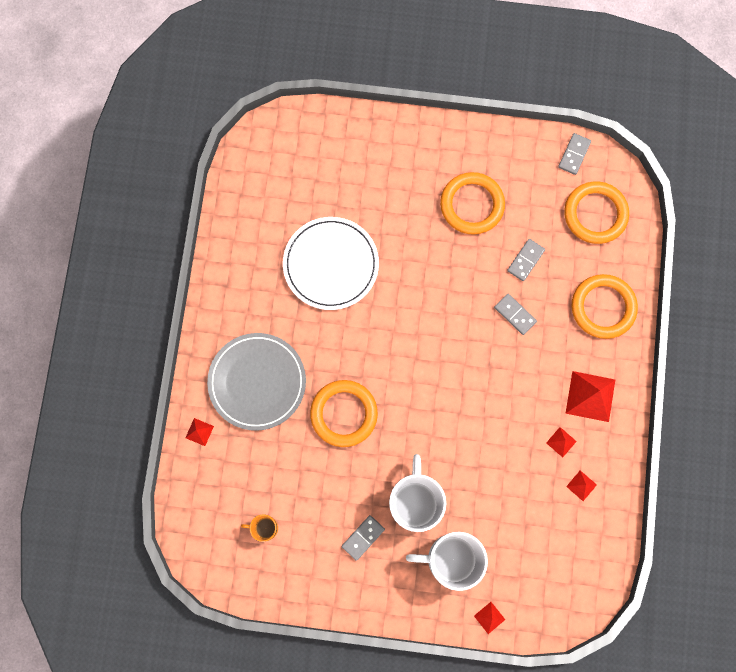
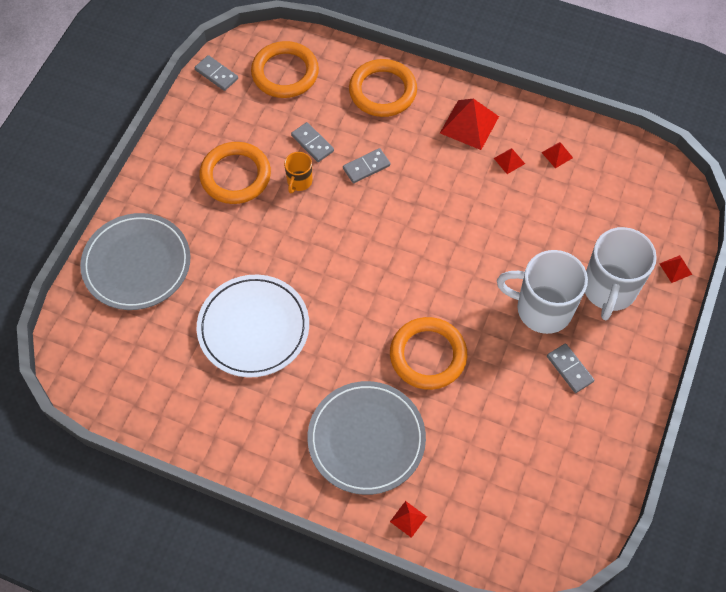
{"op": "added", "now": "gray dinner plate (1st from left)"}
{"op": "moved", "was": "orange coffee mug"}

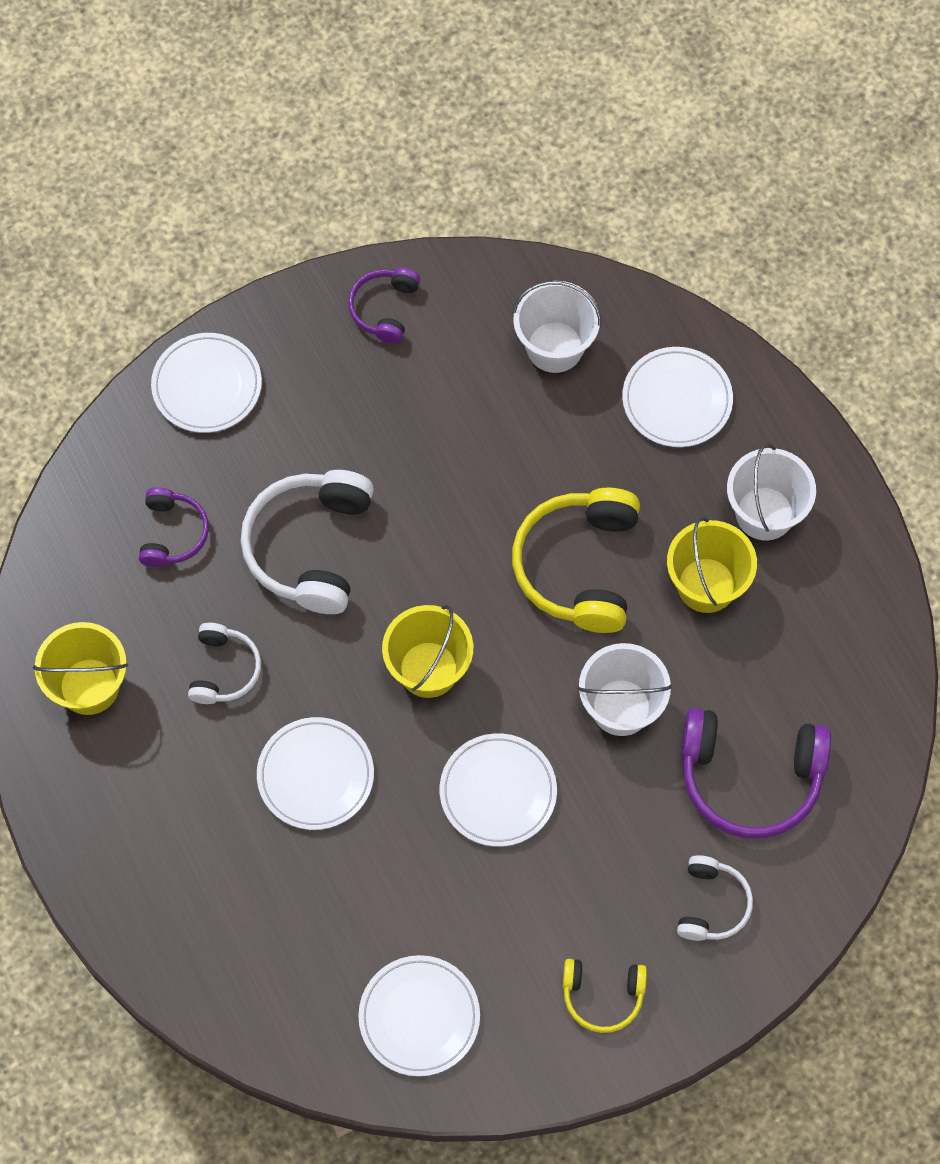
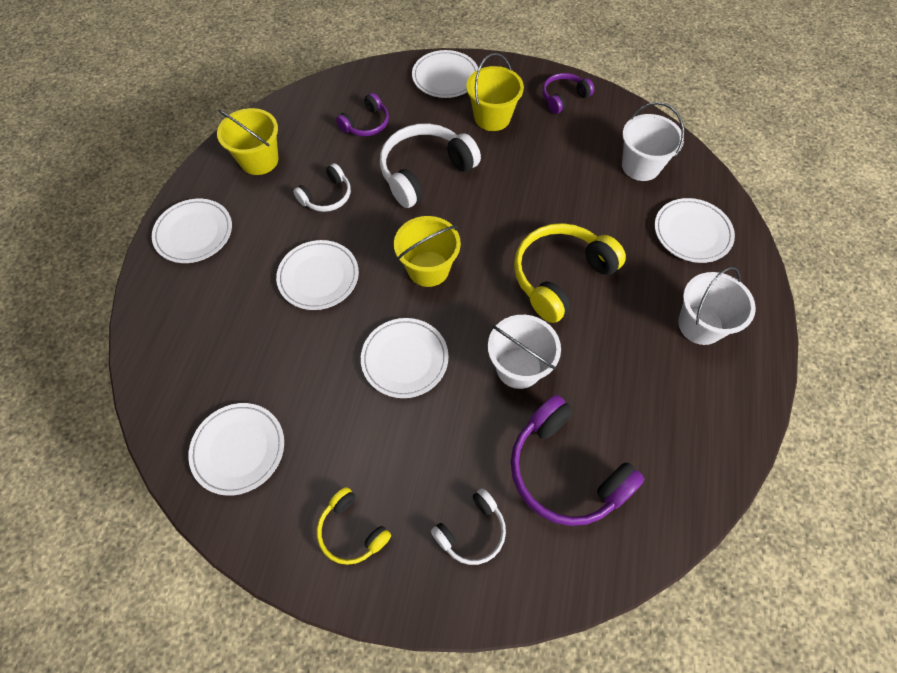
{"op": "added", "now": "pure white dinner plate (1st from left)"}
{"op": "moved", "was": "golden bucket (3rd from left)"}

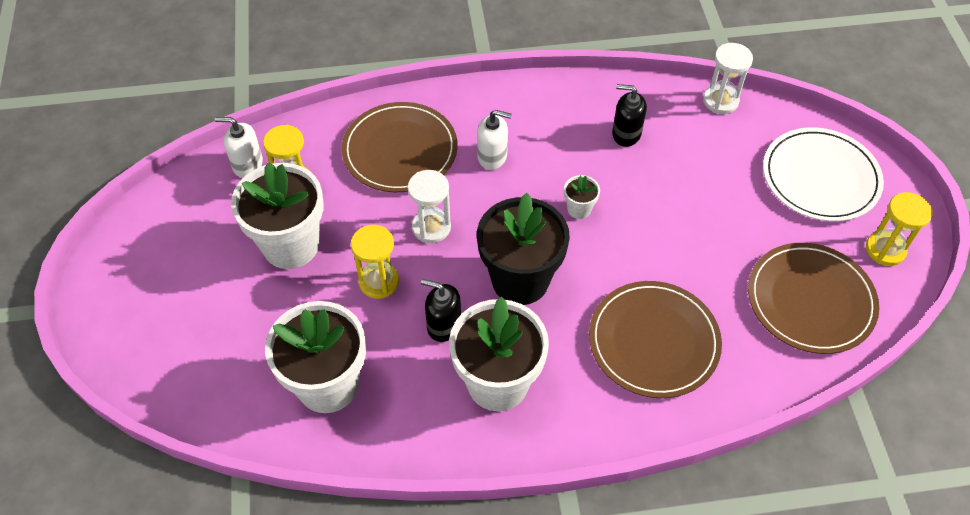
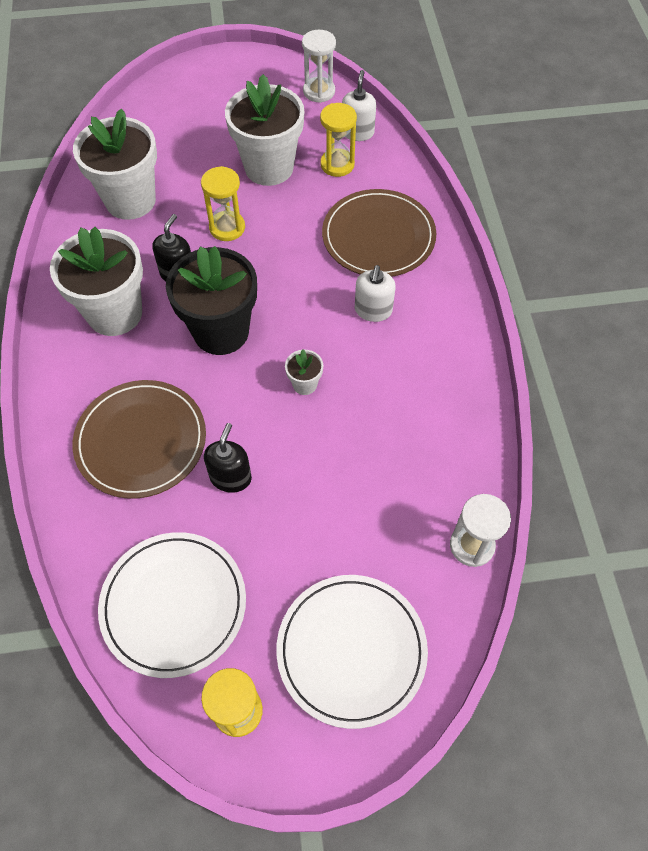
{"op": "recoloured", "was": "brown dinner plate (3rd from left)", "now": "pure white dinner plate (1st from left)"}
{"op": "moved", "was": "ebony soap pump (2nd from left)"}
{"op": "moved", "was": "pure white sand timer (1st from left)"}

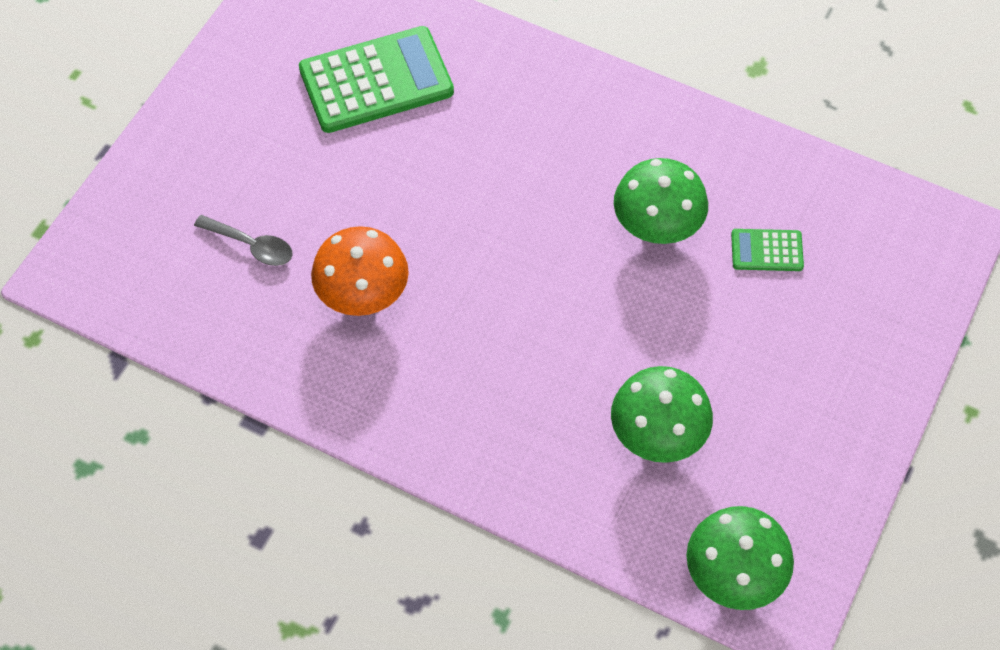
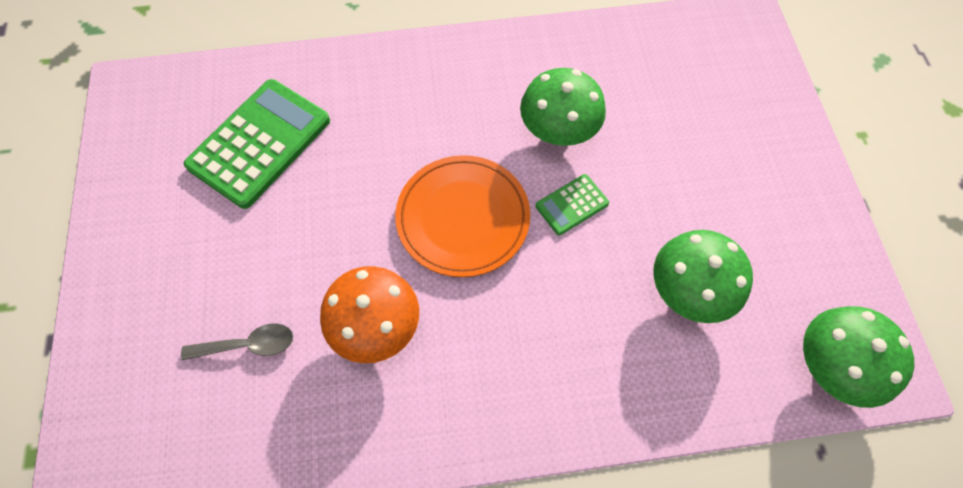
{"op": "added", "now": "orange dinner plate"}
{"op": "moved", "was": "emerald pocket calculator (2nd from left)"}

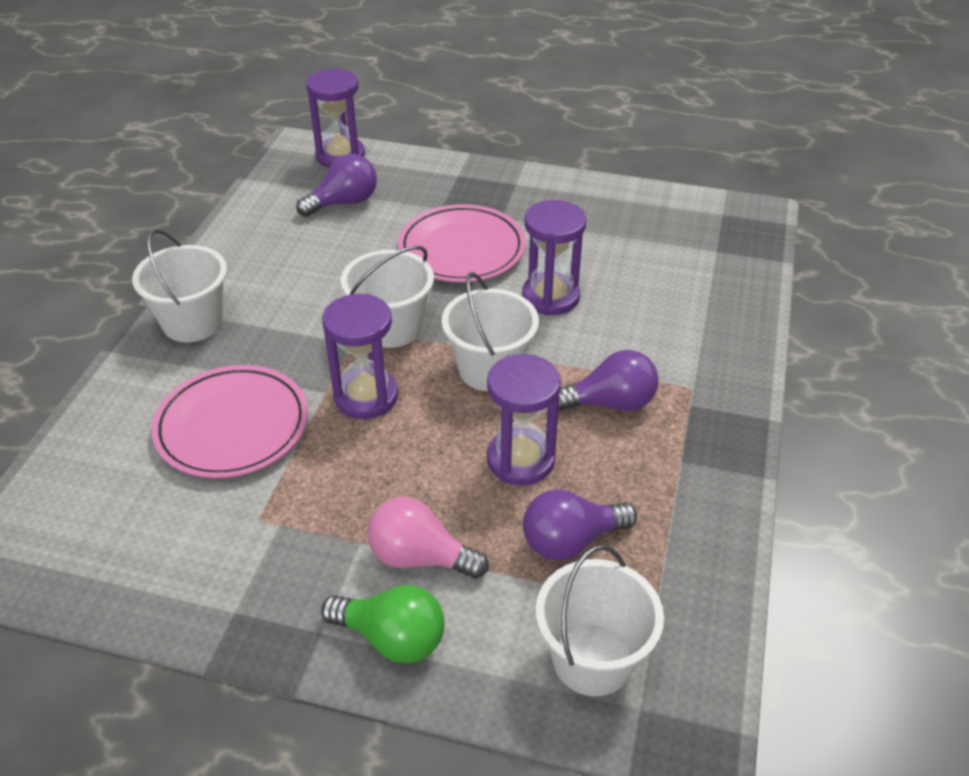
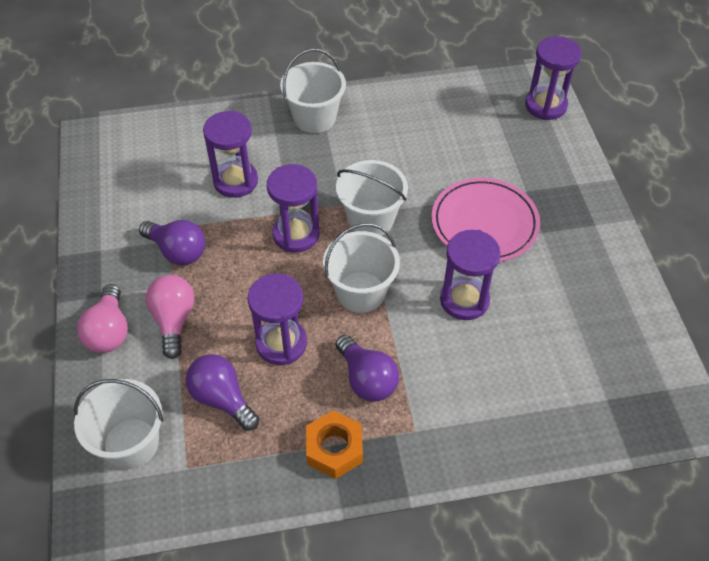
{"op": "recoloured", "was": "emerald lightbulb", "now": "rose-pink lightbulb (1st from left)"}
{"op": "moved", "was": "violet lightbulb (1st from left)"}
{"op": "replaced", "was": "rose-pink dinner plate (1st from left)", "now": "violet sand timer (1st from left)"}
{"op": "added", "now": "orange hex nut"}

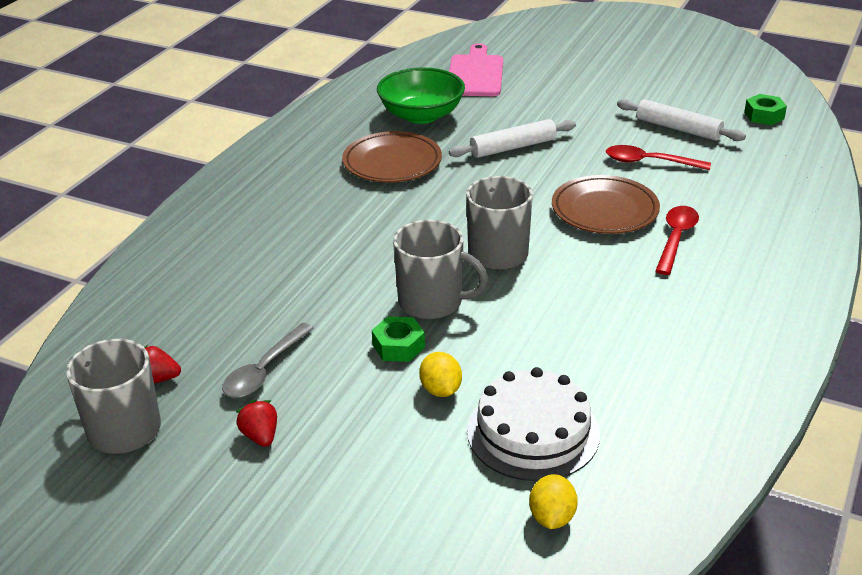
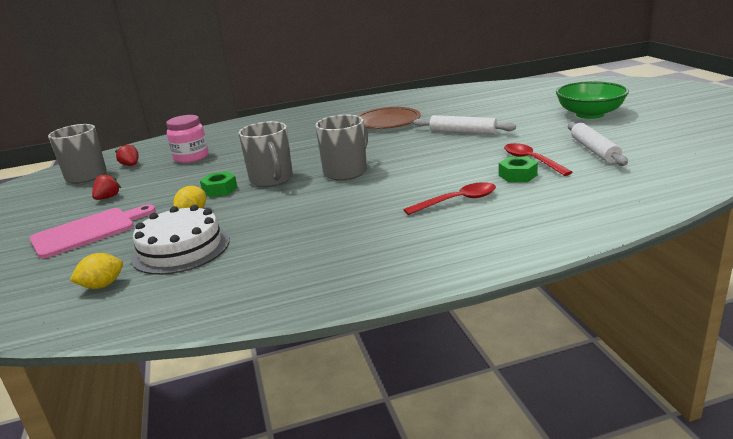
{"op": "moved", "was": "rose-pink cutting board"}
{"op": "added", "now": "rose-pink jar"}
{"op": "moved", "was": "emerald hex nut (2nd from left)"}
{"op": "moved", "was": "emerald deep dish"}
{"op": "removed", "was": "gray spoon"}
{"op": "removed", "was": "brown dinner plate (2nd from left)"}

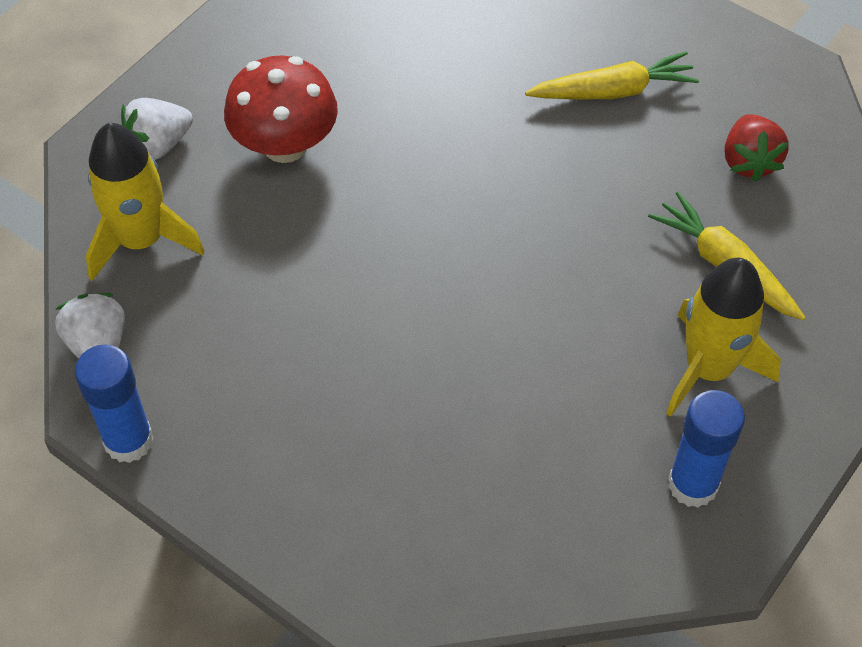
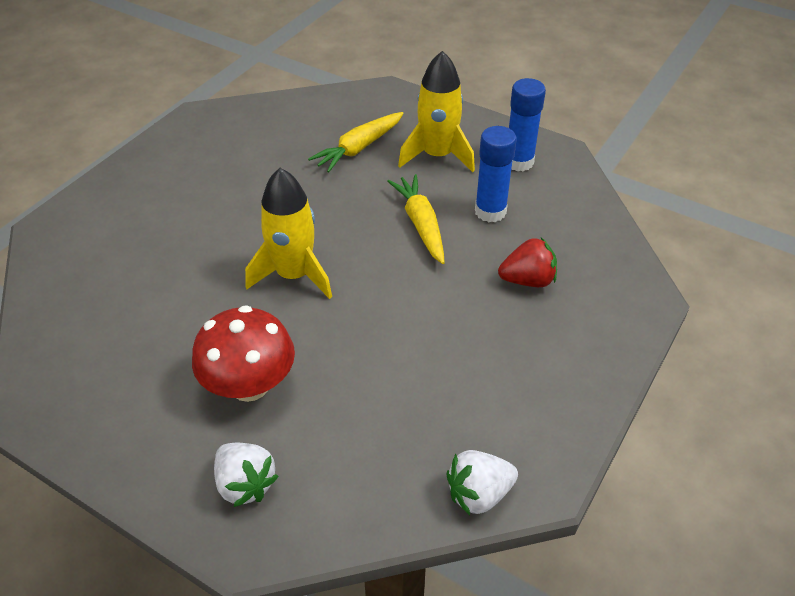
{"op": "moved", "was": "golden toy rocket (1st from left)"}
{"op": "moved", "was": "golden root vegetable (1st from left in the first image)", "now": "golden root vegetable (2nd from left)"}
{"op": "moved", "was": "cobalt stick of glue (1st from left)"}
{"op": "moved", "was": "red berry"}

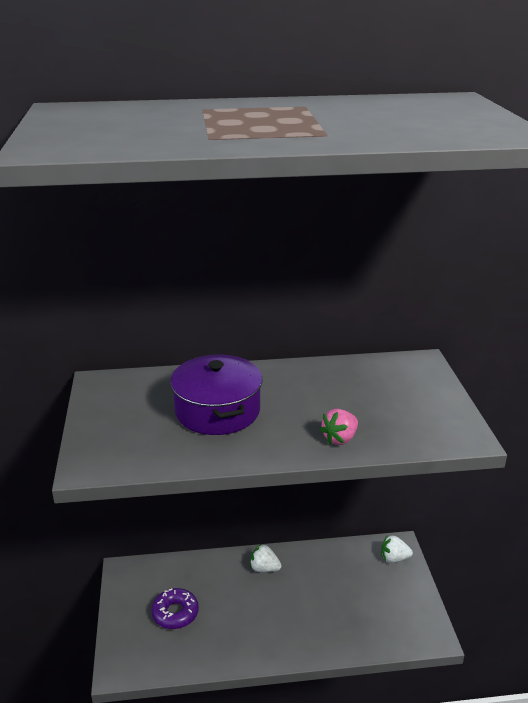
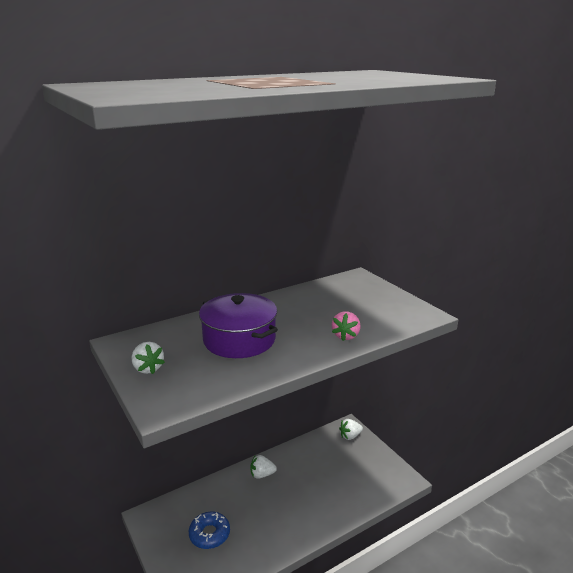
{"op": "added", "now": "pure white berry (1st from left)"}
{"op": "recoloured", "was": "violet donut", "now": "cobalt donut"}

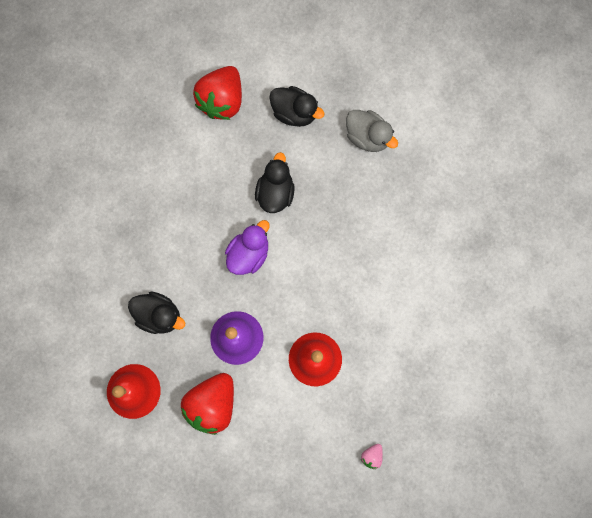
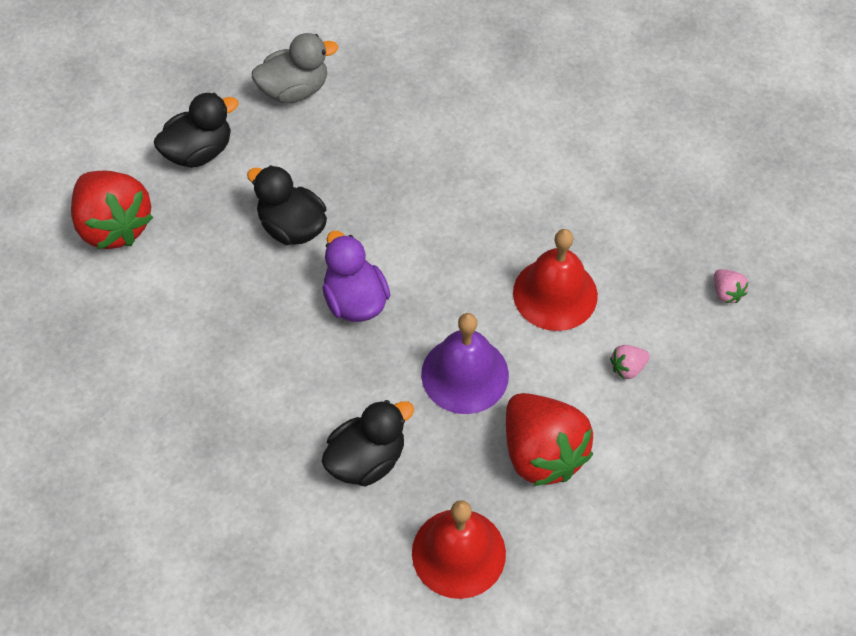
{"op": "added", "now": "rose-pink berry (1st from left)"}

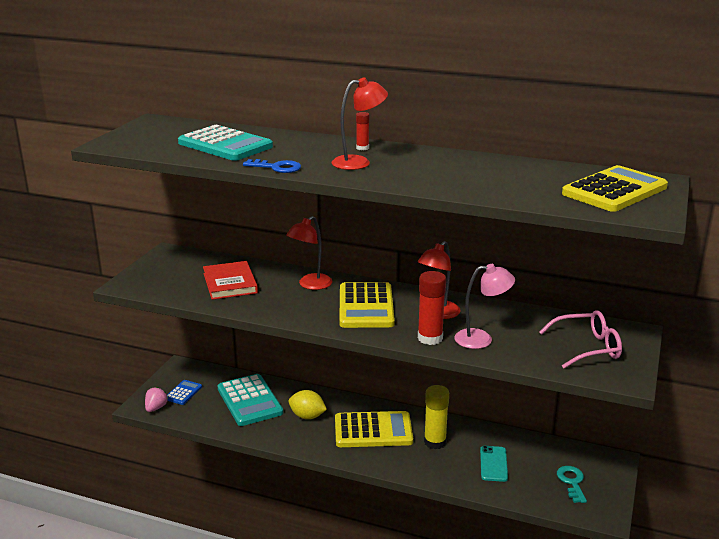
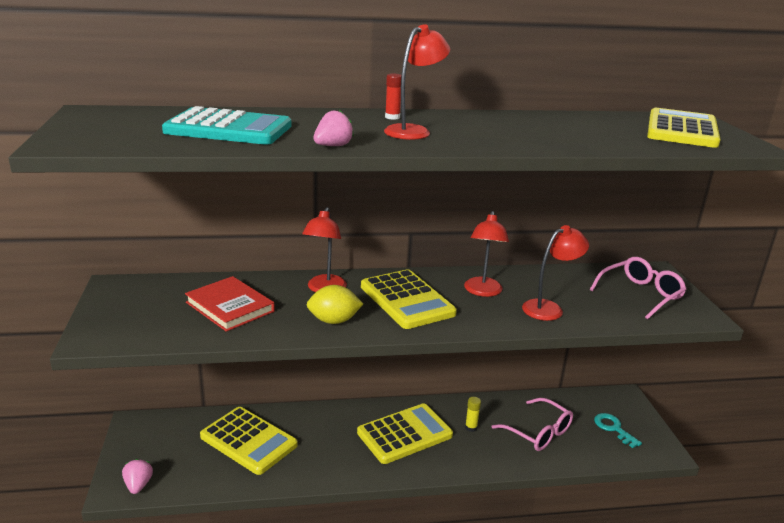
{"op": "recoloured", "was": "aqua pocket calculator (2nd from left)", "now": "golden pocket calculator (1st from left)"}
{"op": "moved", "was": "golden citrus fruit"}
{"op": "replaced", "was": "cobalt latchkey", "now": "rose-pink berry (2nd from left)"}
{"op": "resized", "was": "golden stick of glue", "ratio": 0.52}
{"op": "replaced", "was": "aqua mobile phone", "now": "rose-pink eyeglasses (1st from left)"}
{"op": "recoloured", "was": "rose-pink reading lamp", "now": "red reading lamp (4th from left)"}
{"op": "removed", "was": "cobalt pocket calculator"}
{"op": "removed", "was": "red stick of glue (2nd from left)"}

